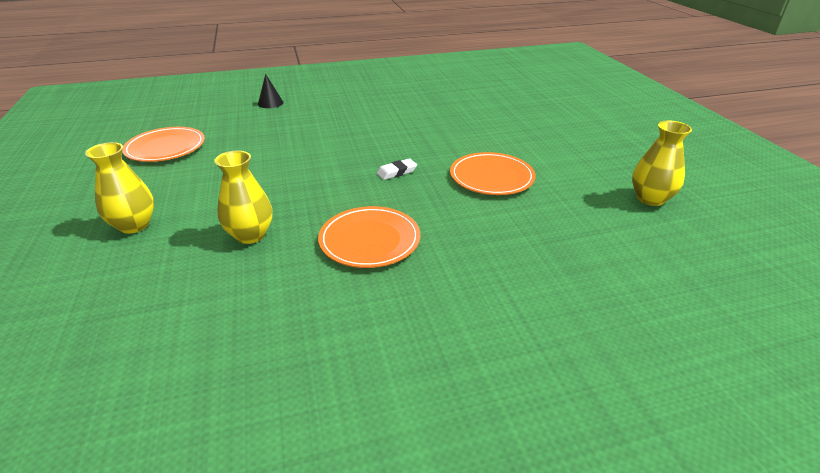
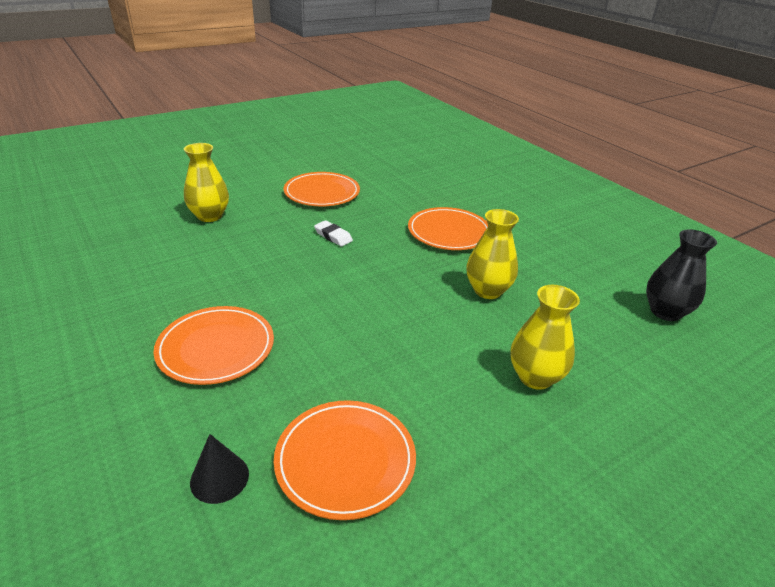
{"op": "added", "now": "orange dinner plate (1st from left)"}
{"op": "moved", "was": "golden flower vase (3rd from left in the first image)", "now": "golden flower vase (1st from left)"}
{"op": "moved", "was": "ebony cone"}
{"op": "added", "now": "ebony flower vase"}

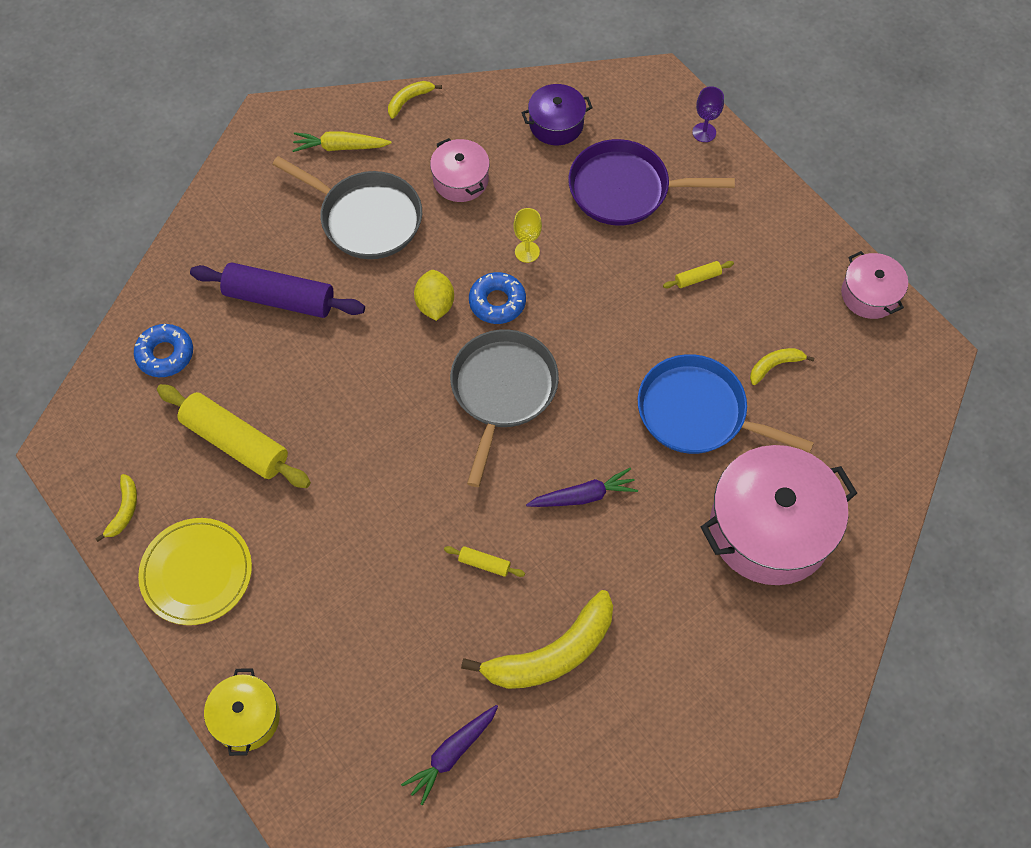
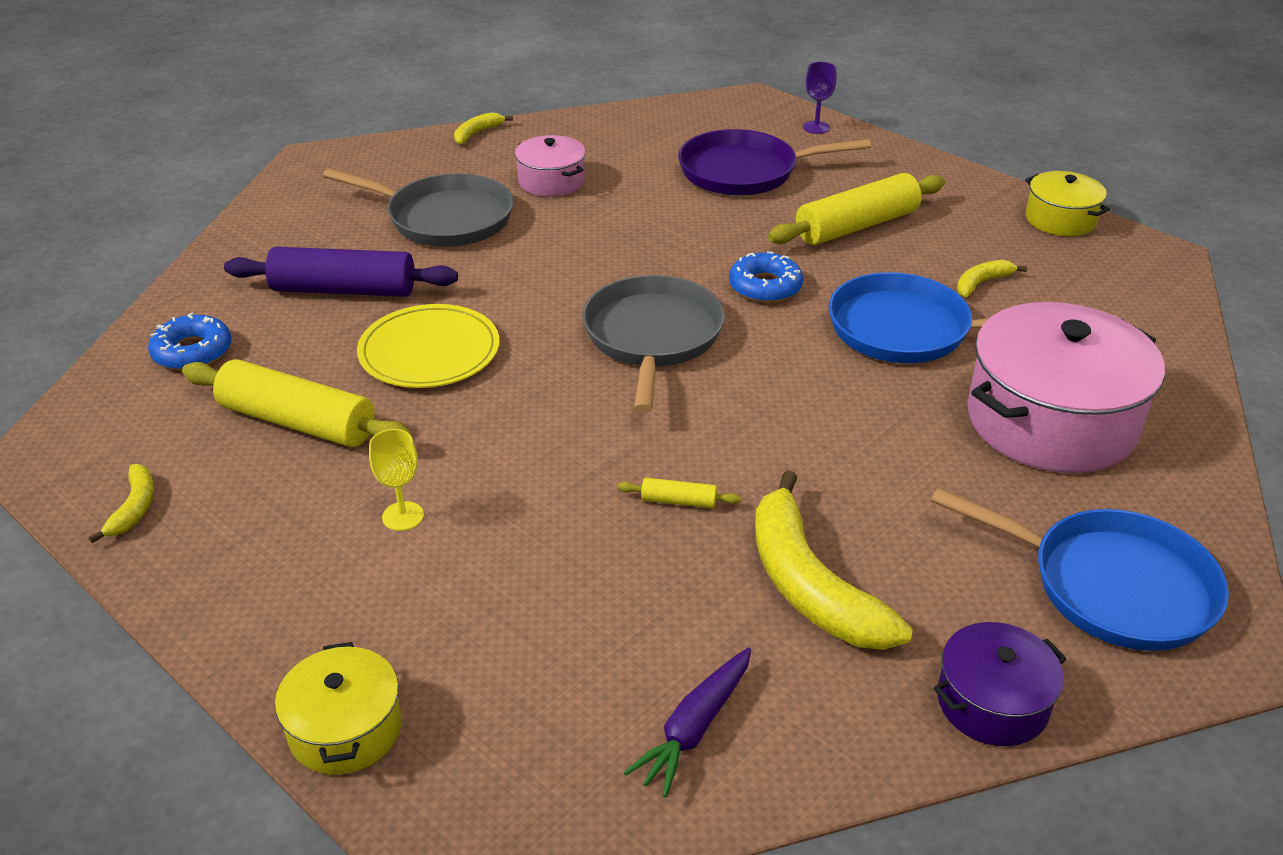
{"op": "moved", "was": "golden dinner plate"}
{"op": "moved", "was": "golden goblet"}
{"op": "moved", "was": "cobalt donut (2nd from left)"}
{"op": "turned", "was": "golden banana fruit (3rd from left)", "clockwise": 105}
{"op": "resized", "was": "golden pastry roller (3rd from left)", "ratio": 2.33}
{"op": "added", "now": "cobalt frying pan (2nd from left)"}
{"op": "moved", "was": "violet stockpot"}
{"op": "recoloured", "was": "rose-pink stockpot (3rd from left)", "now": "golden stockpot (2nd from left)"}
{"op": "removed", "was": "golden root vegetable"}
{"op": "removed", "was": "golden citrus fruit"}
{"op": "removed", "was": "violet root vegetable (2nd from left)"}

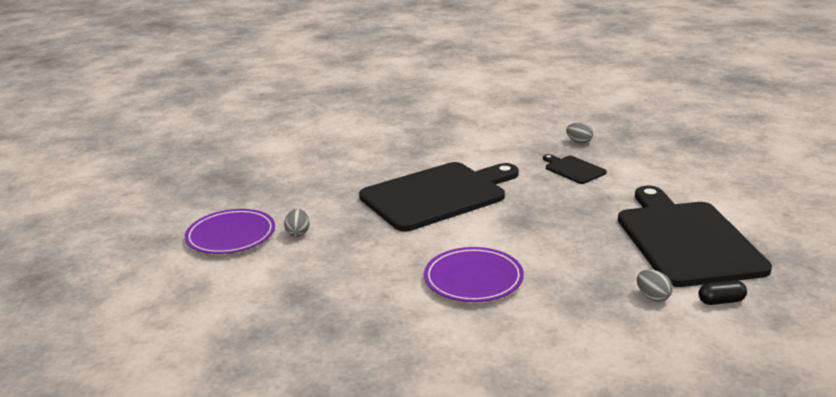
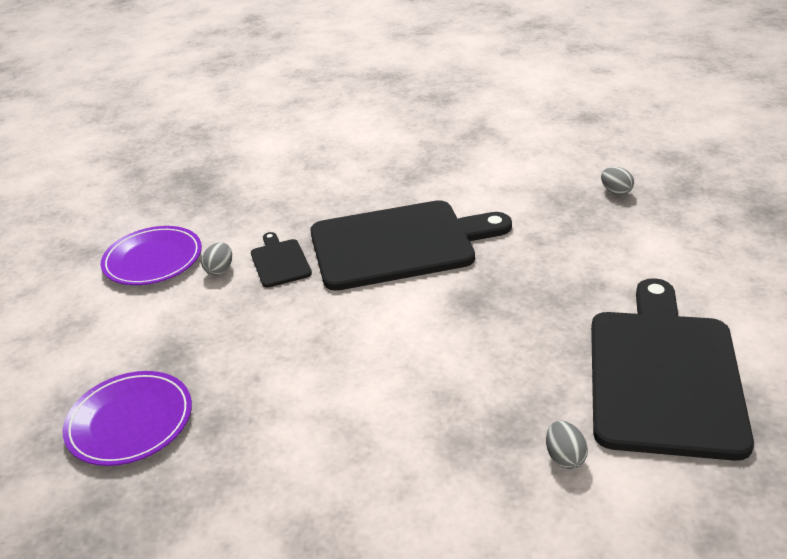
{"op": "moved", "was": "violet dinner plate (2nd from left in the first image)", "now": "violet dinner plate (1st from left)"}
{"op": "moved", "was": "ebony cutting board (2nd from left in the first image)", "now": "ebony cutting board (1st from left)"}
{"op": "removed", "was": "ebony pill"}

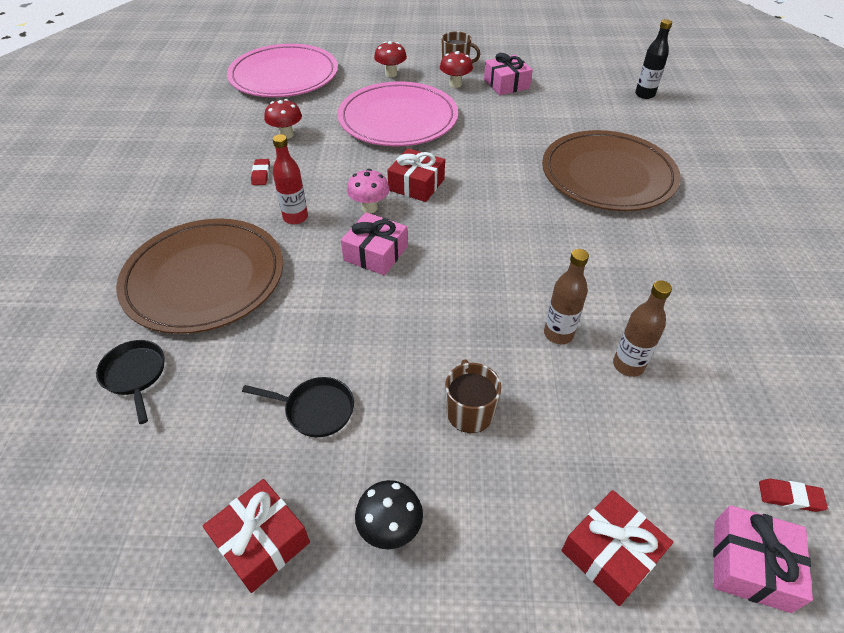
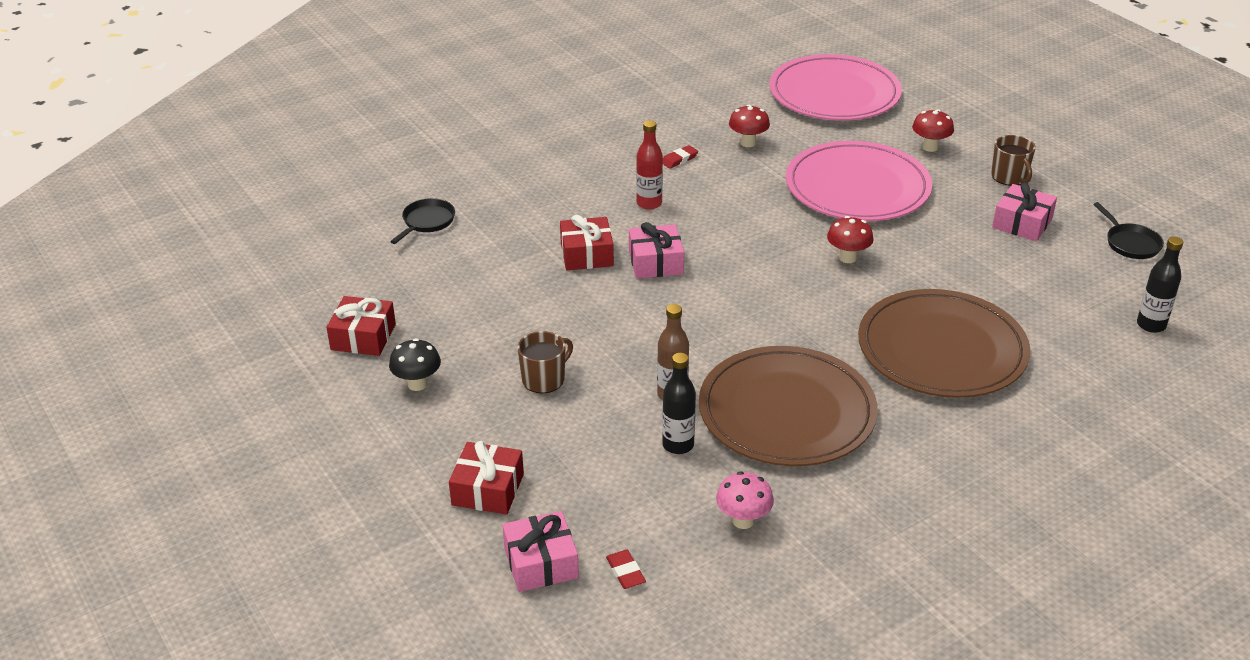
{"op": "moved", "was": "red gift (2nd from left in the first image)", "now": "red gift (3rd from left)"}
{"op": "recoloured", "was": "brown drink bottle (2nd from left)", "now": "ebony drink bottle (1st from left)"}
{"op": "moved", "was": "brown dinner plate (1st from left)"}
{"op": "moved", "was": "rose-pink mushroom"}
{"op": "moved", "was": "red mushroom (3rd from left in the first image)", "now": "red mushroom (2nd from left)"}
{"op": "moved", "was": "ebony frying pan (2nd from left)"}

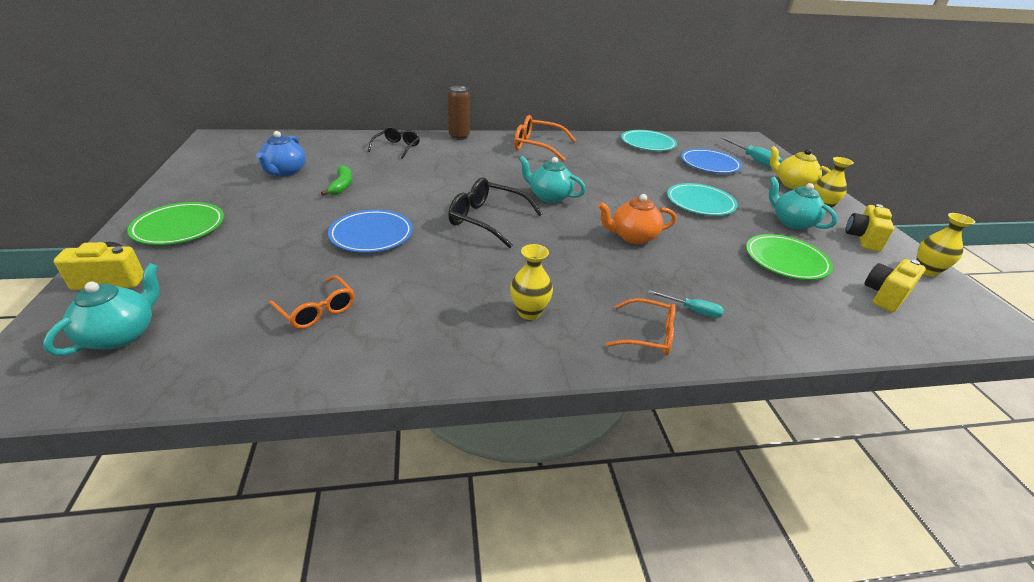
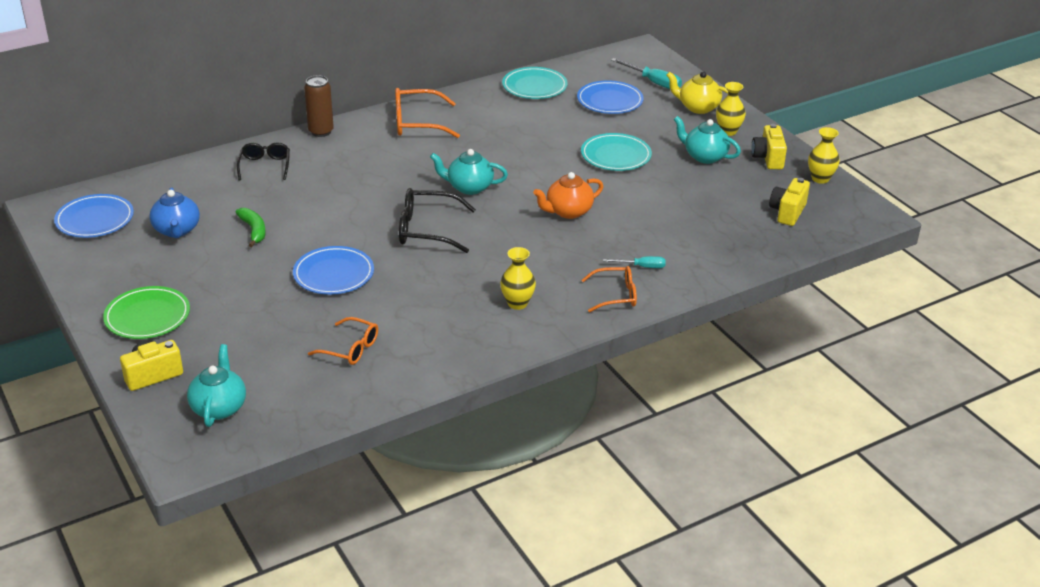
{"op": "added", "now": "cobalt dinner plate (1st from left)"}
{"op": "removed", "was": "emerald dinner plate (2nd from left)"}

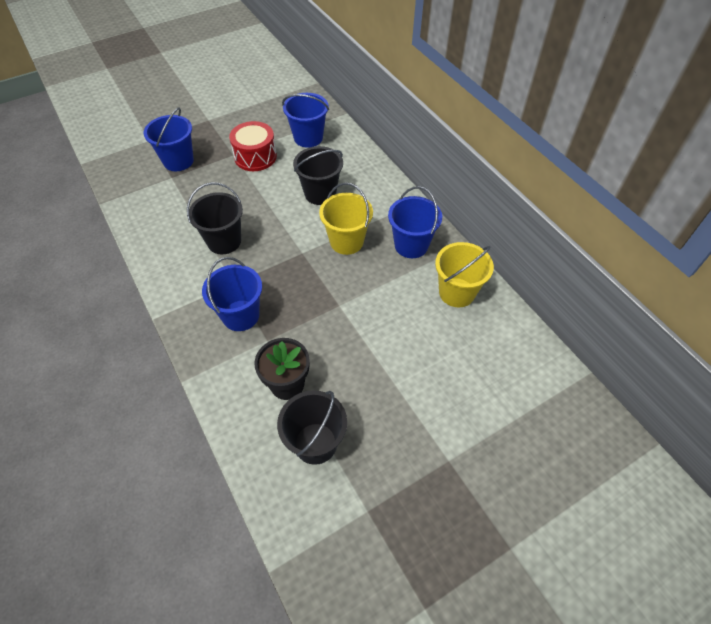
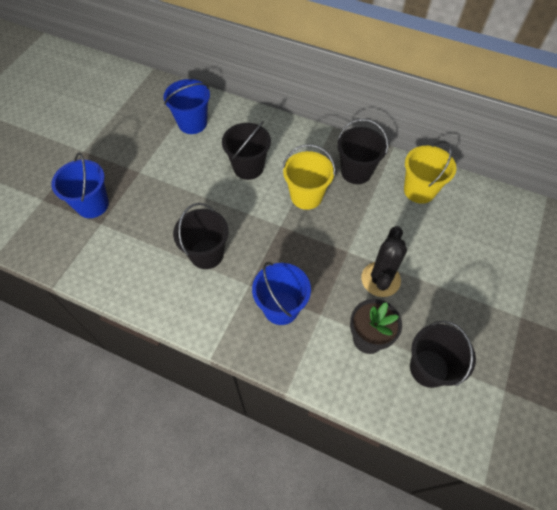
{"op": "recoloured", "was": "cobalt bucket (4th from left)", "now": "ebony bucket (3rd from left)"}
{"op": "added", "now": "ebony saguaro cactus"}
{"op": "removed", "was": "red toy drum"}

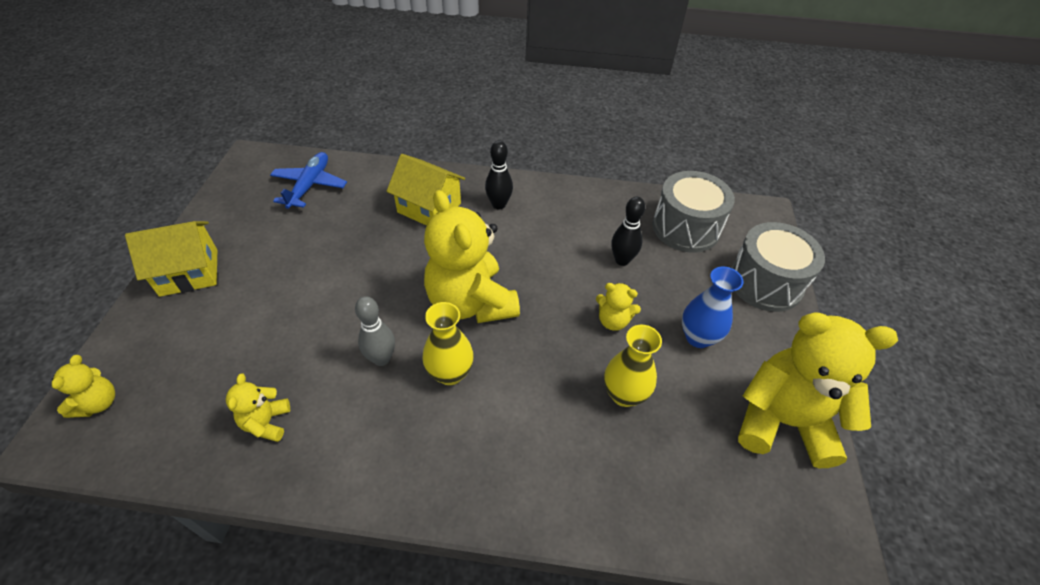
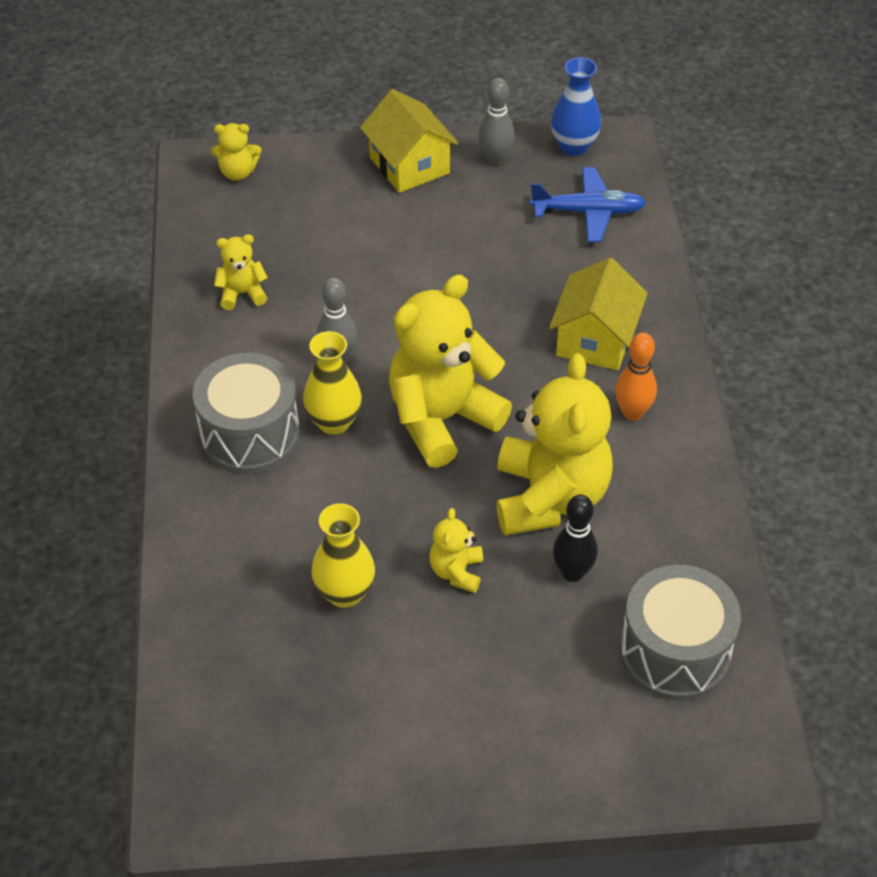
{"op": "moved", "was": "gray toy drum (2nd from left in the first image)", "now": "gray toy drum (1st from left)"}
{"op": "added", "now": "gray bowling pin (2nd from left)"}
{"op": "moved", "was": "golden stuffed bear (5th from left)"}
{"op": "moved", "was": "cobalt flower vase"}
{"op": "recoloured", "was": "ebony bowling pin (1st from left)", "now": "orange bowling pin"}

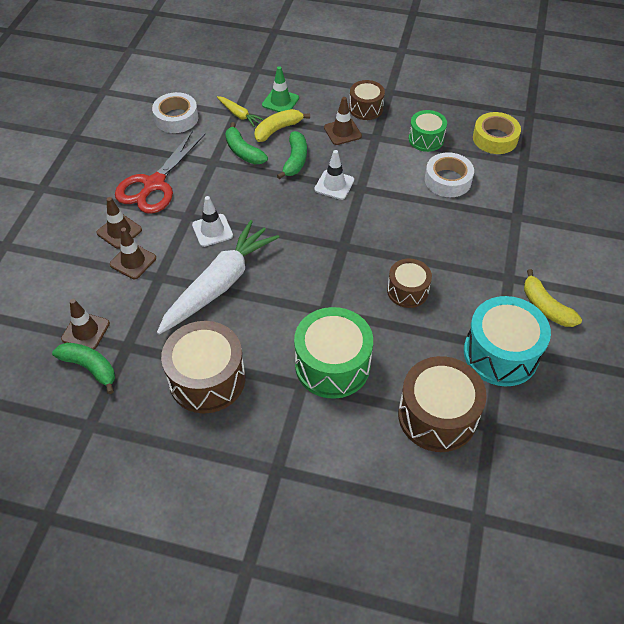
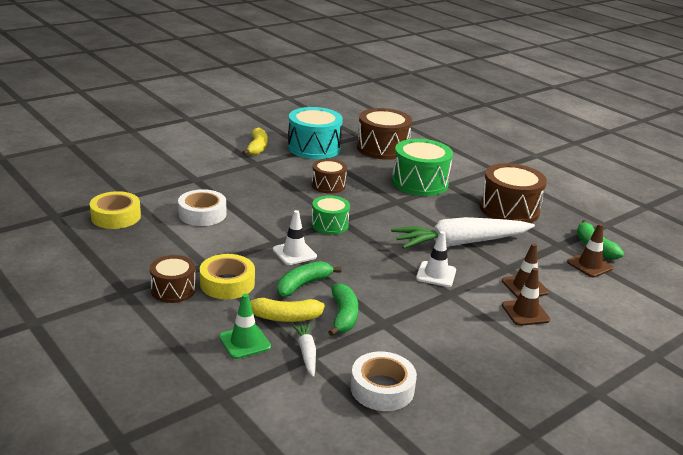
{"op": "replaced", "was": "brown road cone (4th from left)", "now": "golden roll of tape (2nd from left)"}
{"op": "recoloured", "was": "golden root vegetable", "now": "pure white root vegetable (1st from left)"}
{"op": "moved", "was": "emerald toy drum (2nd from left in the first image)", "now": "emerald toy drum (1st from left)"}
{"op": "removed", "was": "red scissors"}

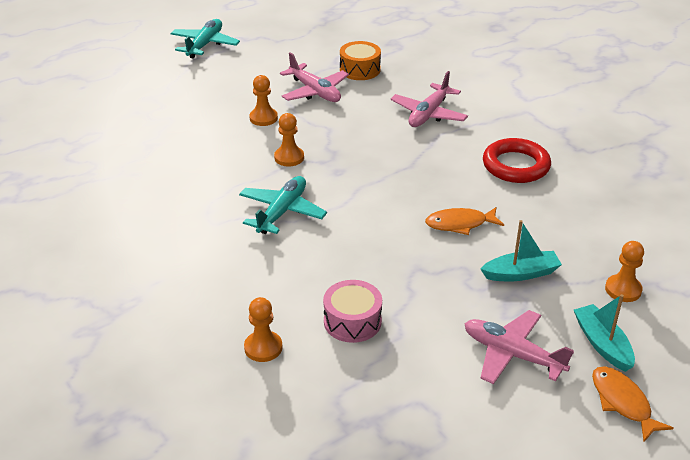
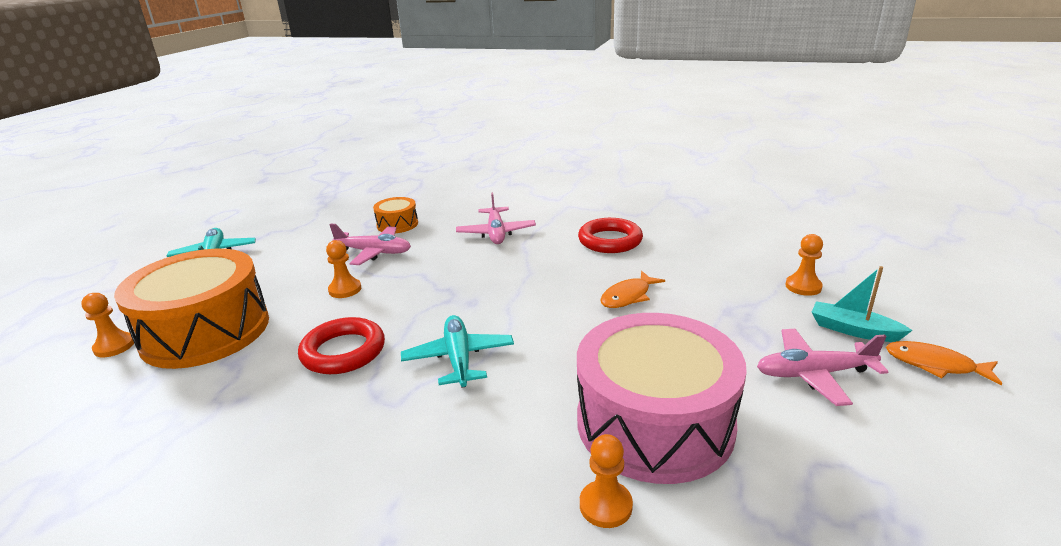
{"op": "moved", "was": "orange chess pawn (3rd from left in the first image)", "now": "orange chess pawn (1st from left)"}
{"op": "added", "now": "orange toy drum (1st from left)"}
{"op": "added", "now": "red torus (1st from left)"}
{"op": "resized", "was": "rose-pink toy drum", "ratio": 2.18}
{"op": "removed", "was": "aqua boat (1st from left)"}

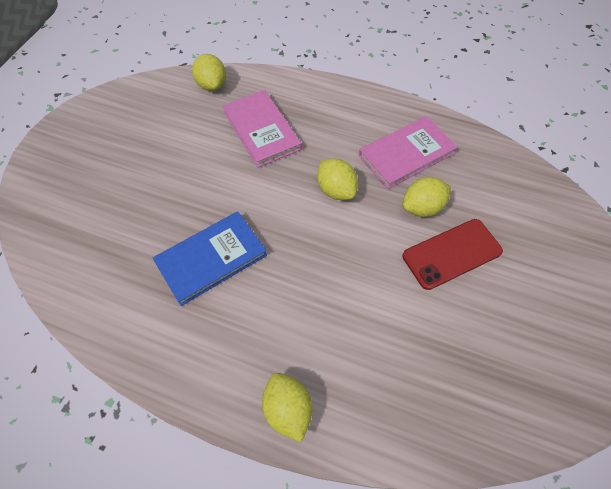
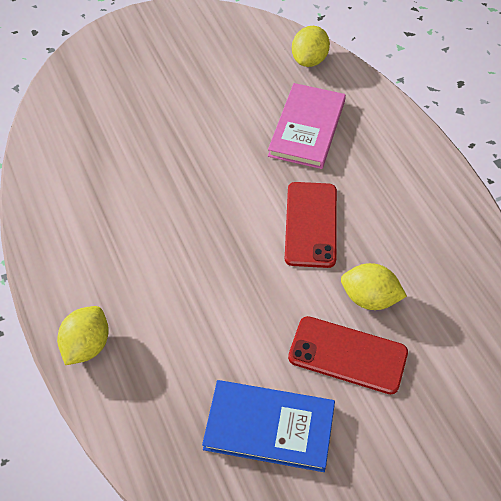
{"op": "moved", "was": "cobalt book"}
{"op": "replaced", "was": "golden citrus fruit (3rd from left)", "now": "red mobile phone (1st from left)"}
{"op": "removed", "was": "rose-pink book (2nd from left)"}

